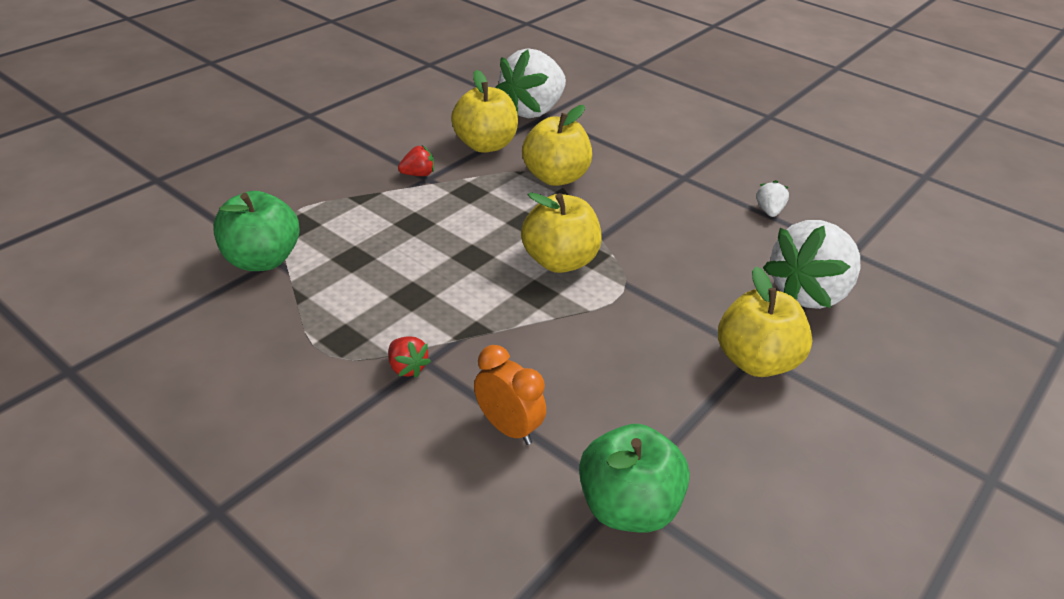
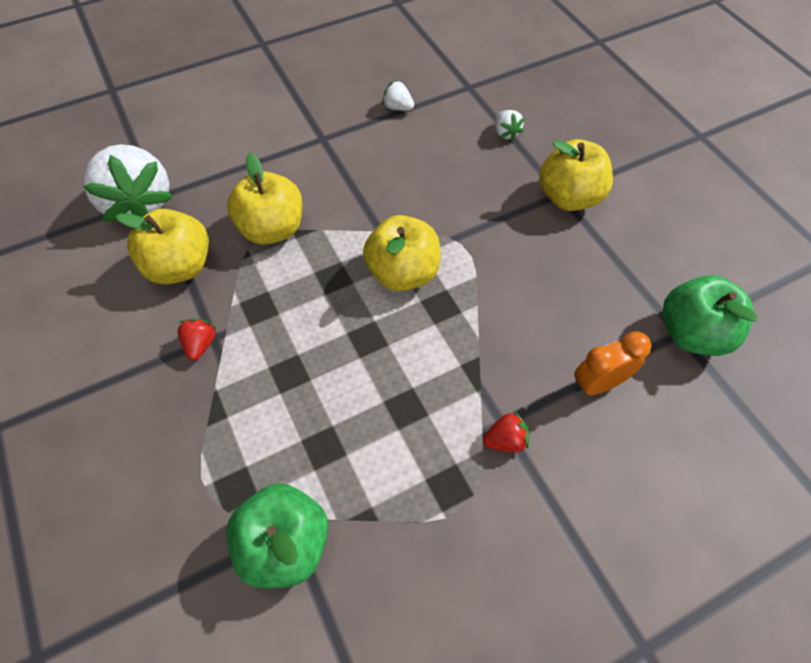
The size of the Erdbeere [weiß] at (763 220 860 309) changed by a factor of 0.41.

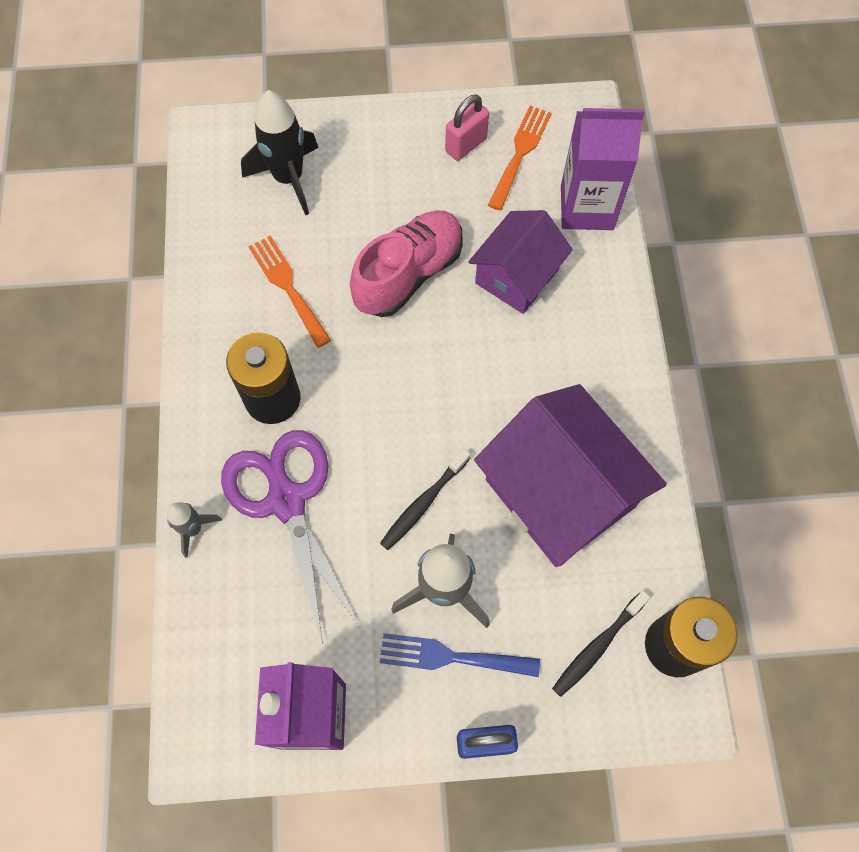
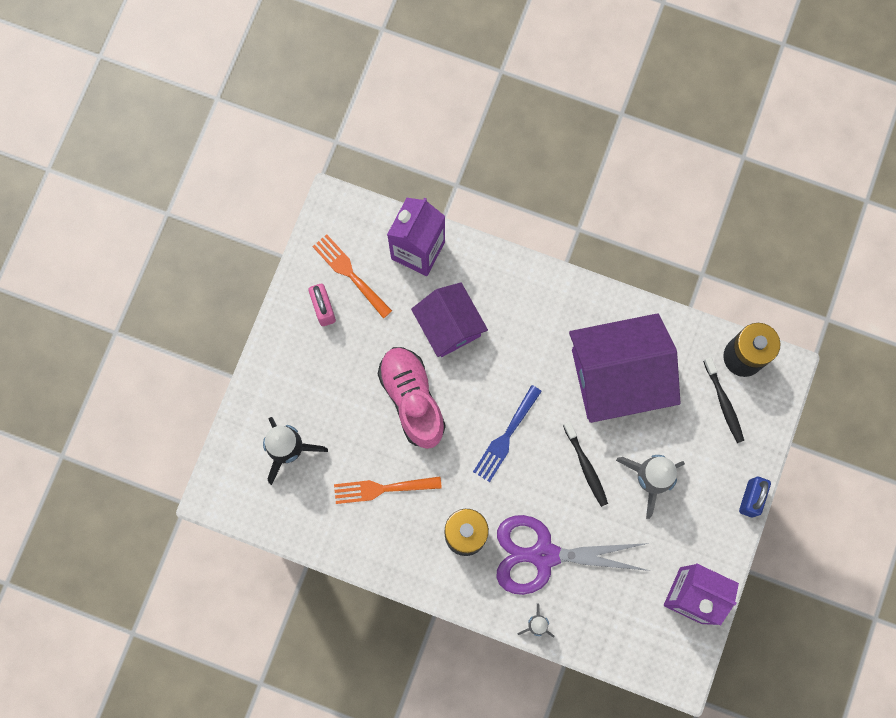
The Gabel [blau] ended up elsewhere, having gone from (380 633 540 677) to (473 385 542 482).

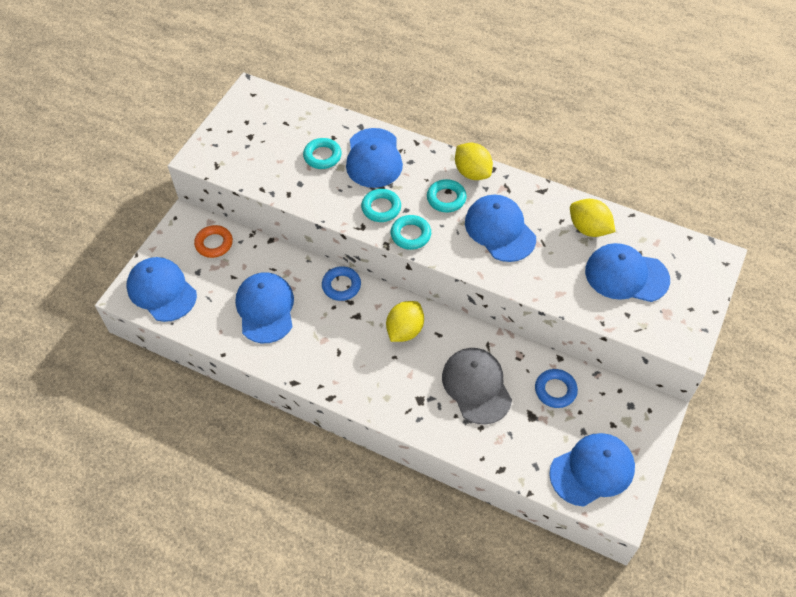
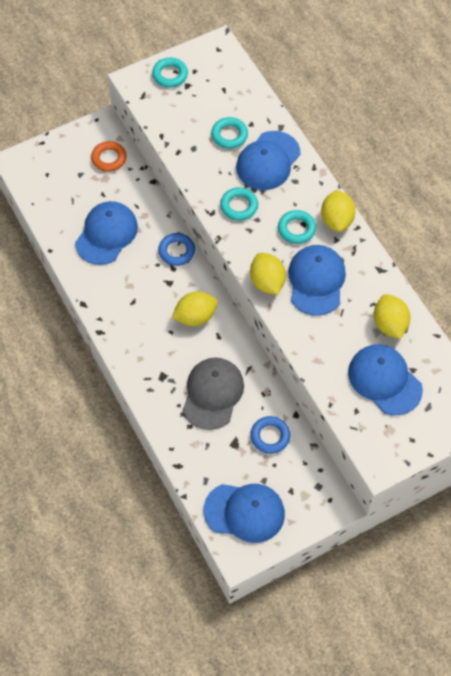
The second view lost the Kappe [blau] at (126 257 197 322). The second view gained the Zitrone [gelb] at (250 253 286 295). The Ring [türkis] ended up elsewhere, having gone from (391 215 431 250) to (152 58 188 88).

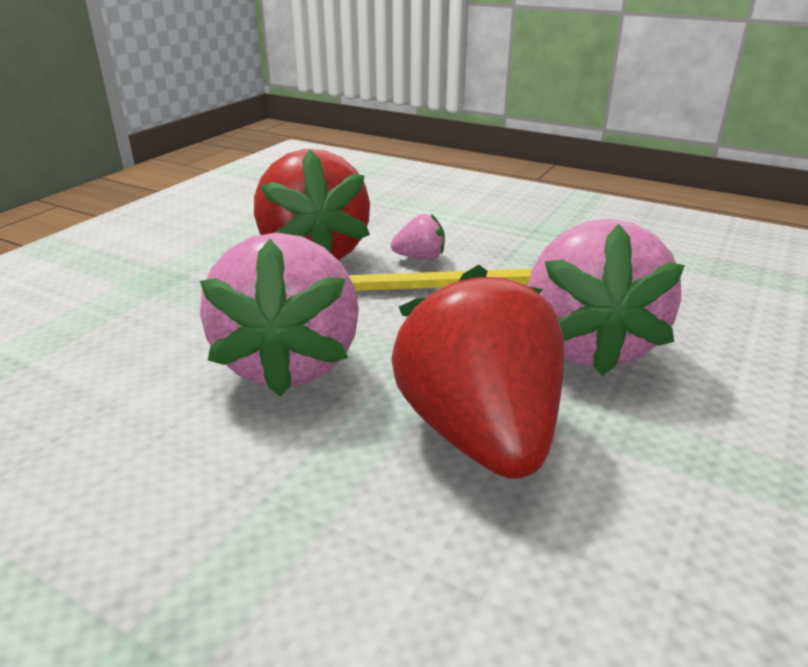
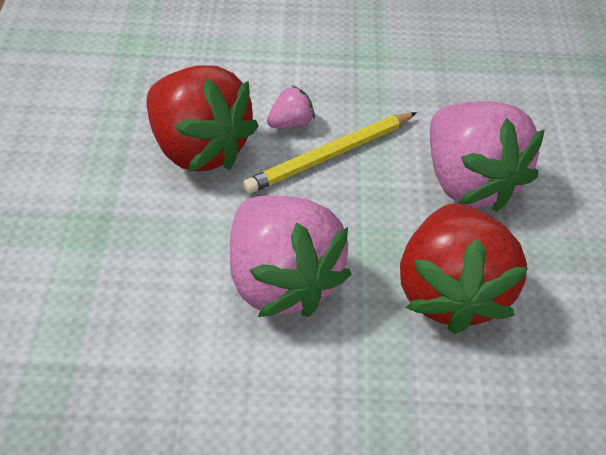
The Erdbeere [rot] at (391 265 564 479) ended up facing another way, 135 degrees counterclockwise from before.

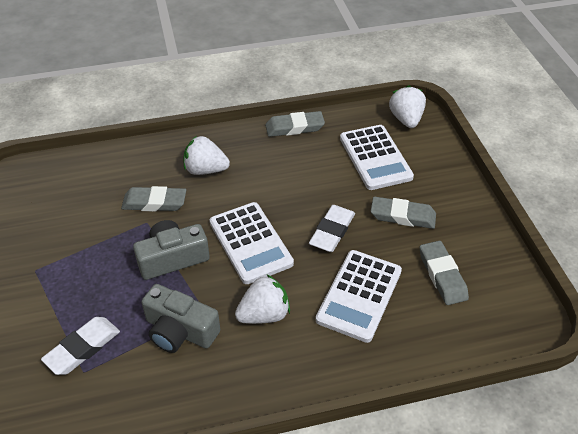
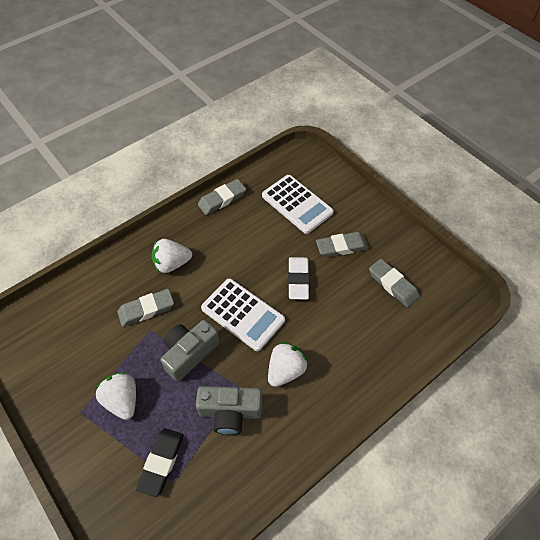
The second view lost the Taschenrechner [weiß] at (316 250 402 343). The Erdbeere [weiß] ended up elsewhere, having gone from (389 85 426 128) to (95 372 136 420). What was the Radiergummi [weiß] at (41 317 120 375) turned into the Radiergummi [schwarz] at (136 428 184 497).

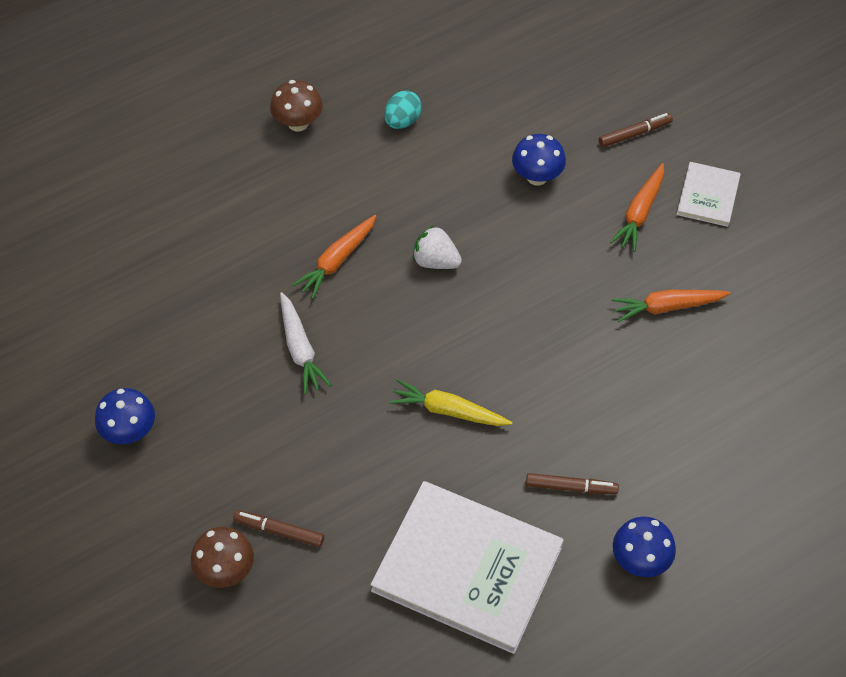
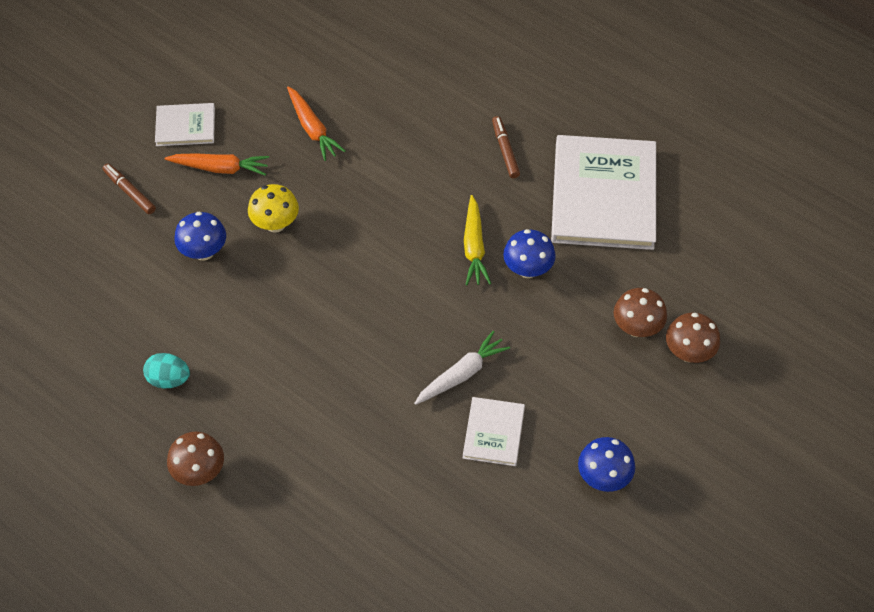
The second view lost the Karotte [orange] at (292 215 376 299). The second view lost the Erdbeere [weiß] at (412 225 462 269). The second view gained the Pilz [gelb] at (248 184 299 233). The second view gained the Buch [weiß] at (463 397 525 466). The Pilz [blau] ended up elsewhere, having gone from (613 517 676 577) to (503 229 556 278). Where the Filzstift [braun] stood at (233 510 324 547), the Pilz [braun] came to stand at (614 288 667 337).

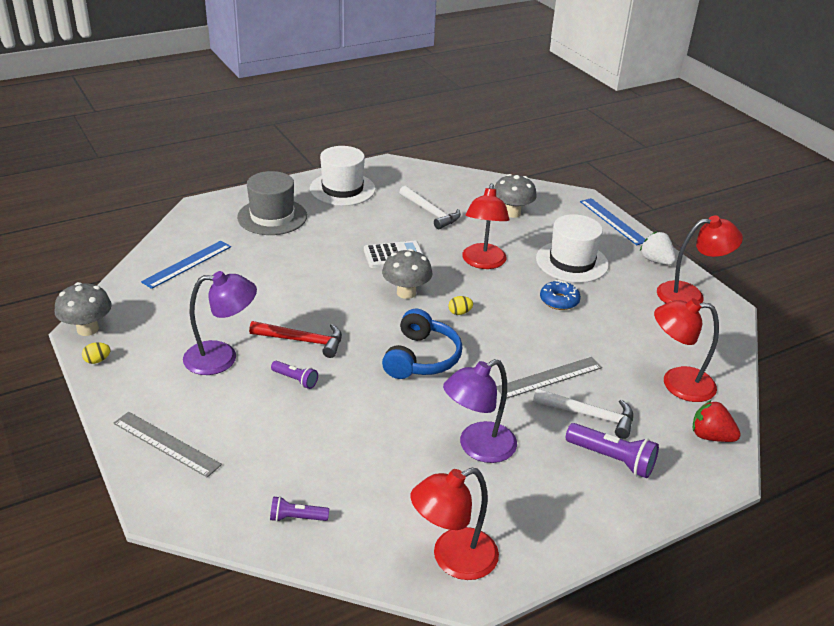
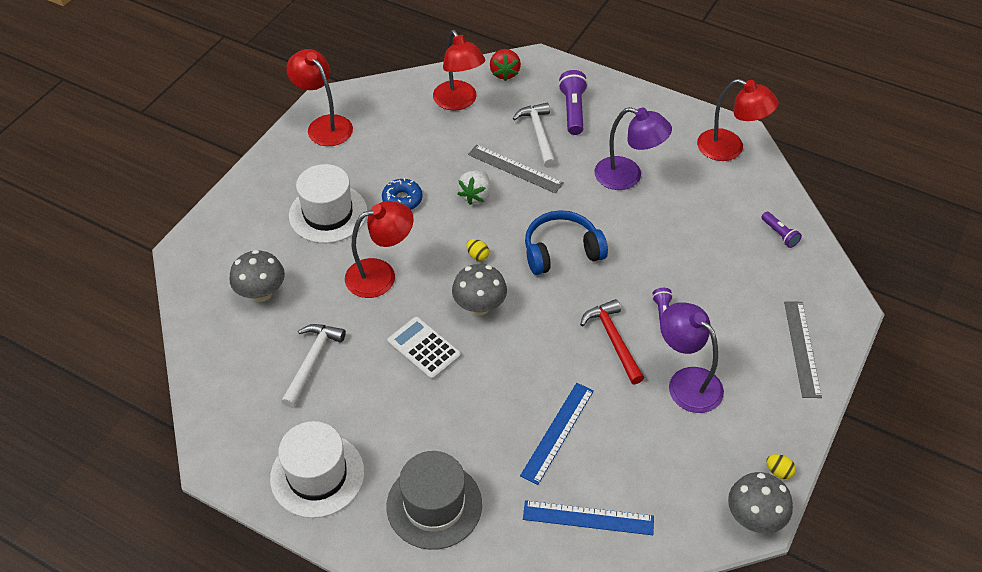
The Lineal [blau] ended up elsewhere, having gone from (580 198 645 245) to (520 383 594 485). The Erdbeere [weiß] ended up elsewhere, having gone from (640 231 676 265) to (457 170 491 205).

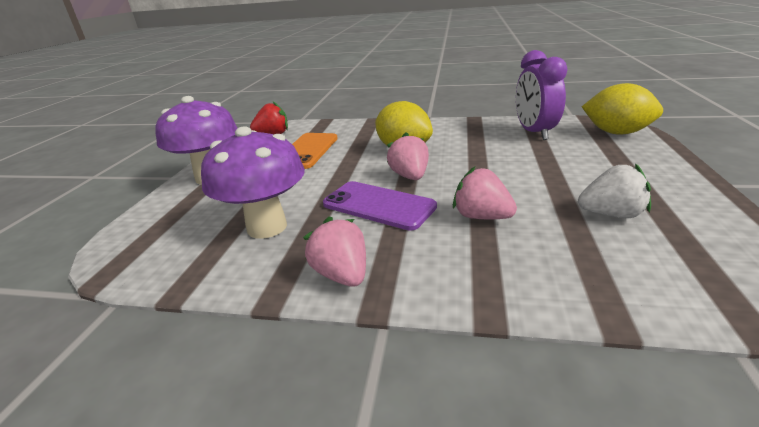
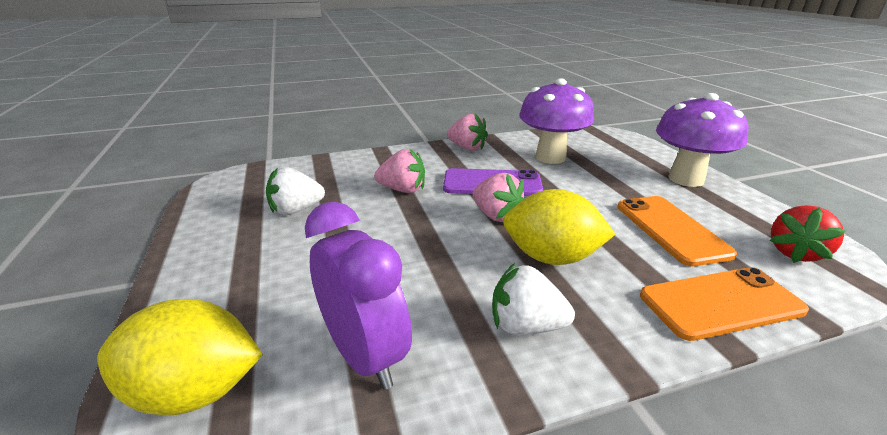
The second view gained the Erdbeere [weiß] at (492 263 575 335). The second view gained the Handy [orange] at (640 267 809 341).

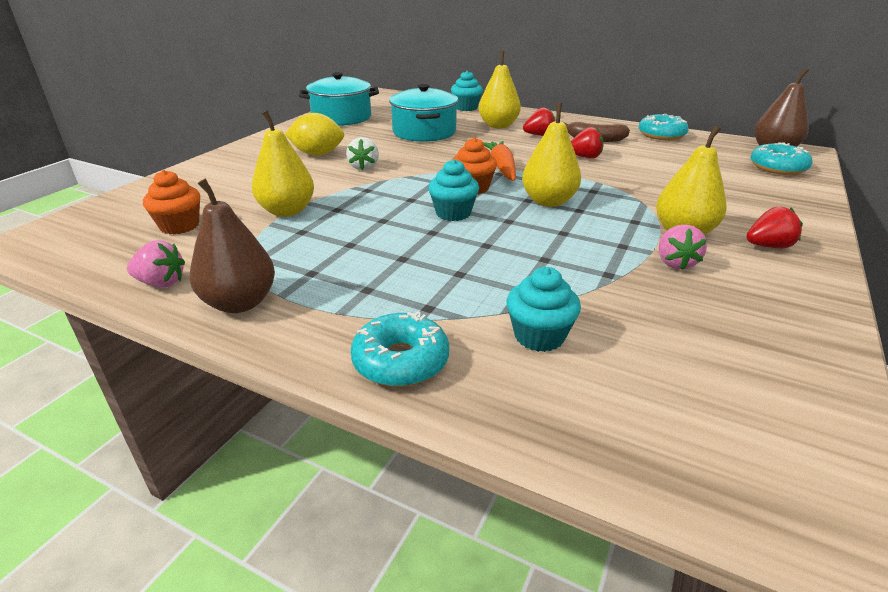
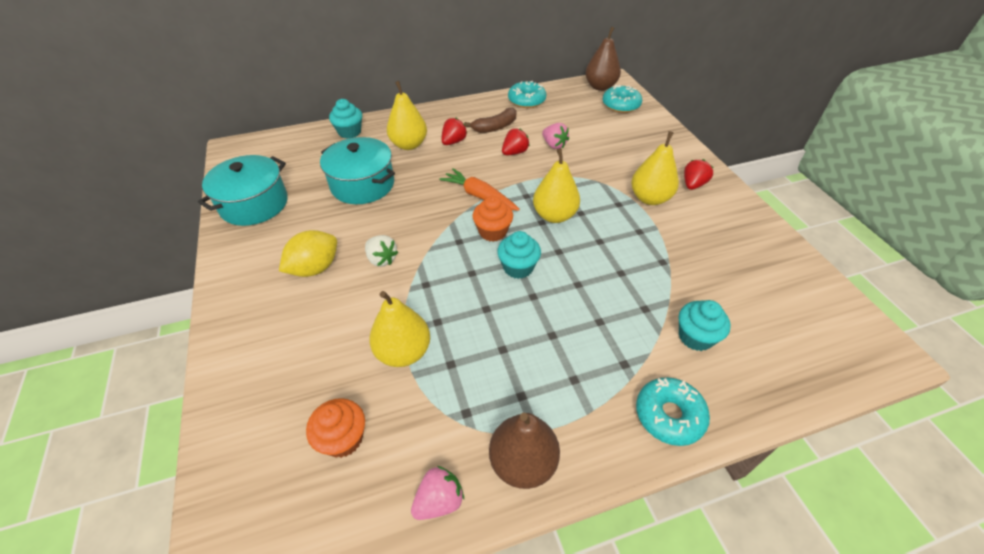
The Erdbeere [rosa] ended up elsewhere, having gone from (659 224 707 270) to (542 123 569 149).

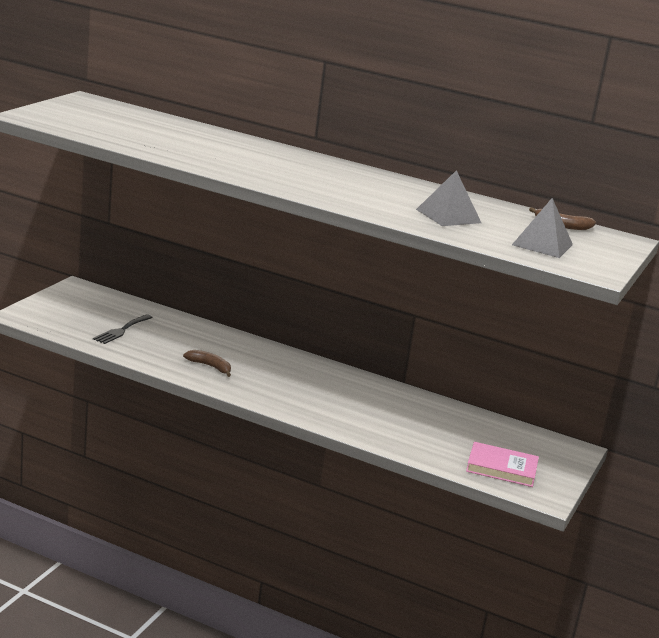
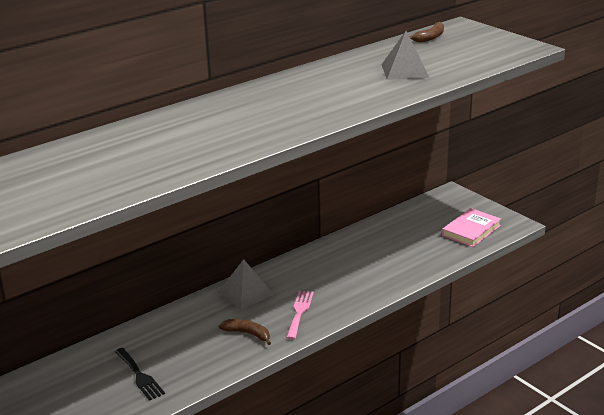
The second view gained the Gabel [rosa] at (286 291 314 340). The Pyramide [grau] ended up elsewhere, having gone from (512 198 573 258) to (218 259 274 310). The Banane [braun] at (183 350 231 377) ended up facing another way, 60 degrees clockwise from before.

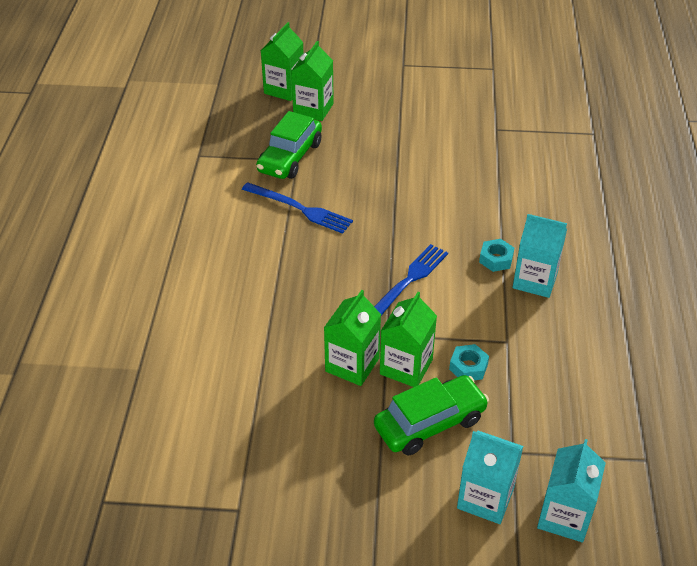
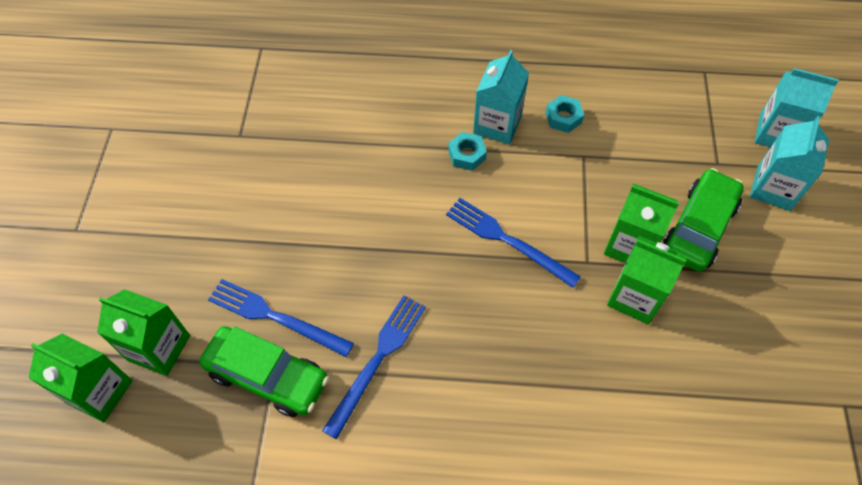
The second view gained the Gabel [blau] at (208 279 354 357). The Sechskantmutter [türkis] ended up elsewhere, having gone from (449 344 489 380) to (546 95 584 133). The Auto [grün] at (374 375 489 455) ended up facing another way, 60 degrees clockwise from before.

